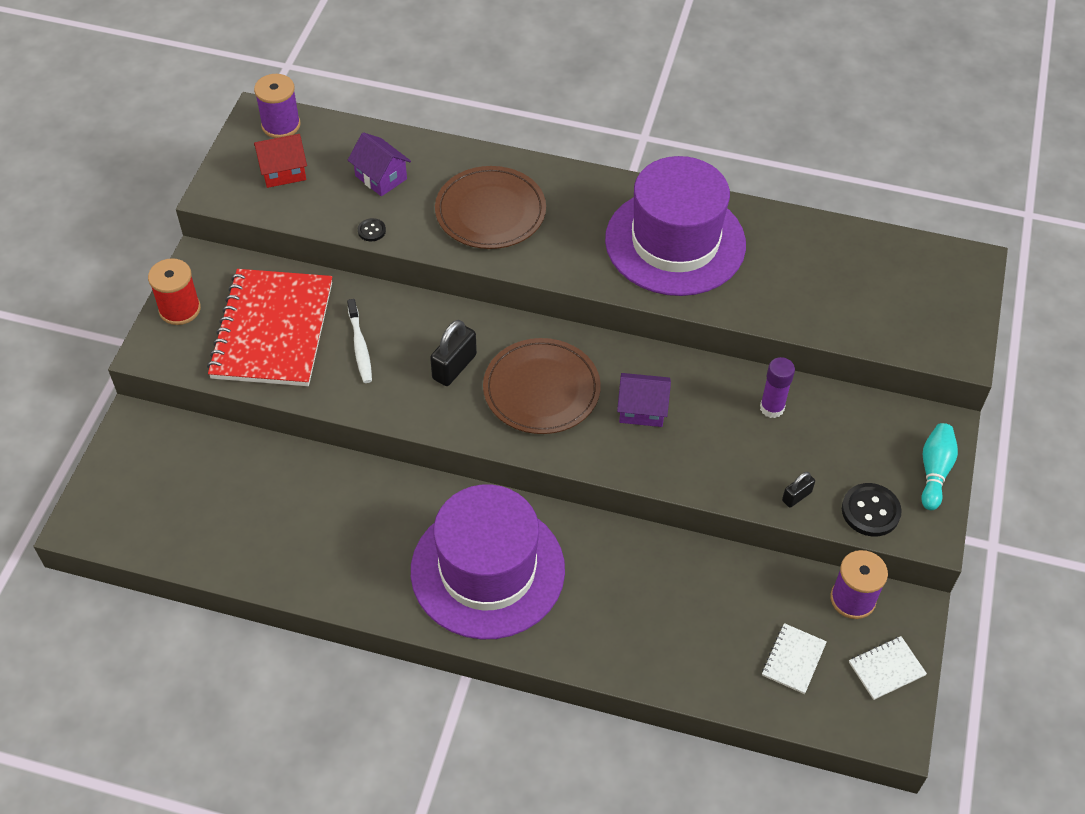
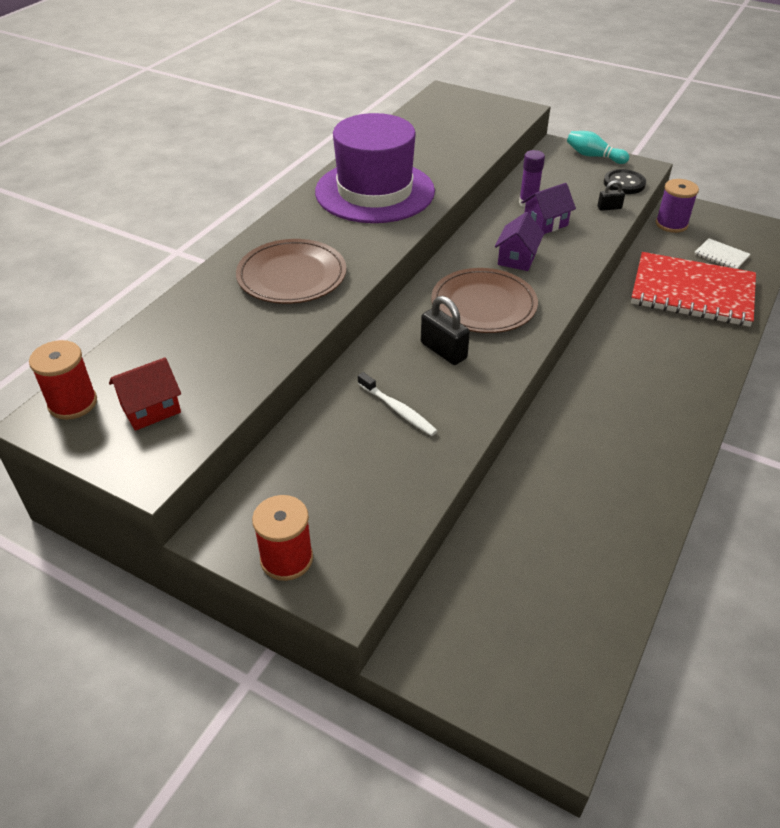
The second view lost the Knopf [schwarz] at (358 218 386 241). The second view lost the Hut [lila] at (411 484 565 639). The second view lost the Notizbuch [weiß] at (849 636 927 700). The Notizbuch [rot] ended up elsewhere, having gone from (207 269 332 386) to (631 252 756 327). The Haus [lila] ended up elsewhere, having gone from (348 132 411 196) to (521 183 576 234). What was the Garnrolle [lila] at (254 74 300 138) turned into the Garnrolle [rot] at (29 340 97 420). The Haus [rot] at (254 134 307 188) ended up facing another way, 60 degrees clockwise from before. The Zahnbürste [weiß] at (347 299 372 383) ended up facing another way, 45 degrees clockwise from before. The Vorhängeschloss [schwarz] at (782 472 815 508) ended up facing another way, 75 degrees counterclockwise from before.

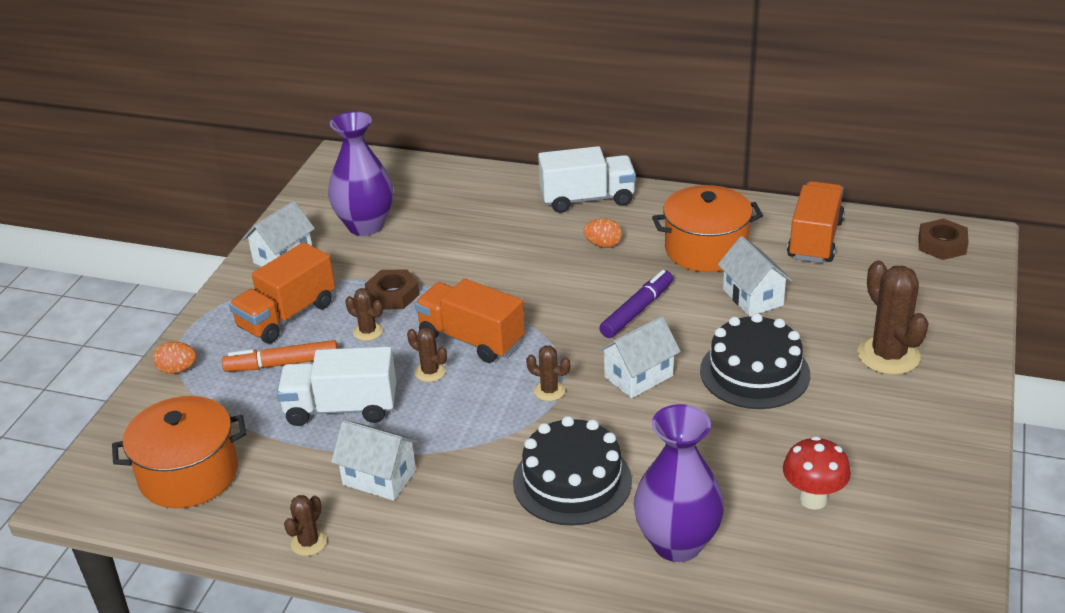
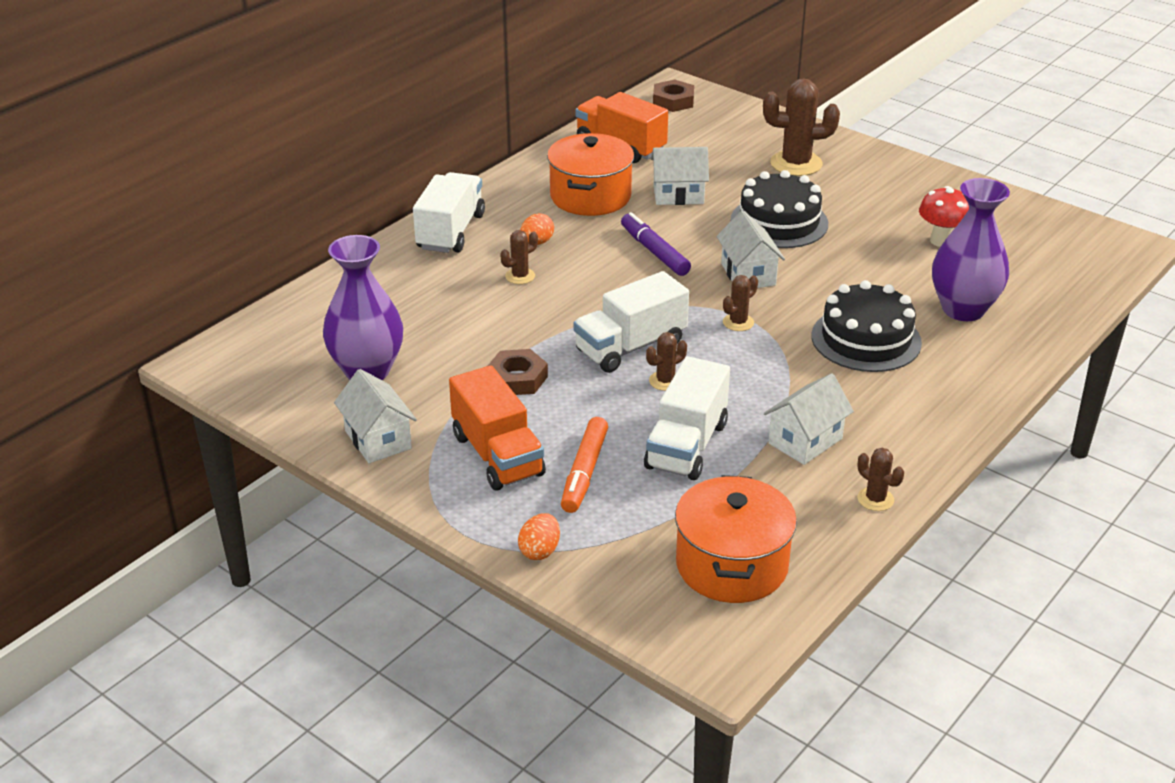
The Kaktus [braun] ended up elsewhere, having gone from (345 288 383 341) to (500 230 538 284). What was the Lastwagen [orange] at (415 279 525 363) turned into the Lastwagen [weiß] at (573 271 689 373).

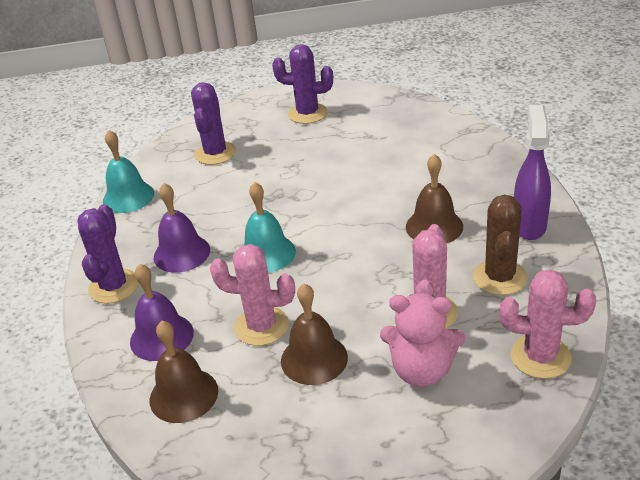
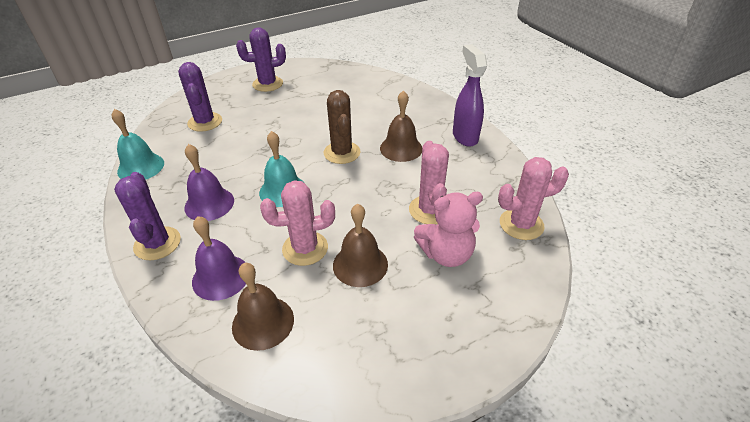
The Kaktus [braun] ended up elsewhere, having gone from (473 194 528 295) to (324 90 360 164).

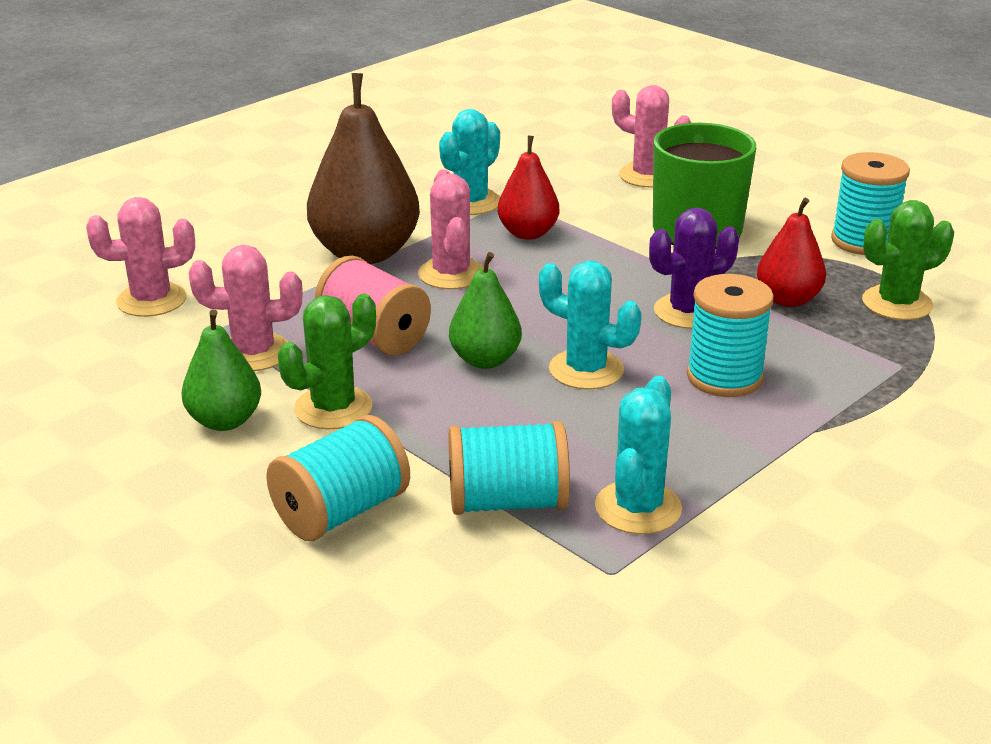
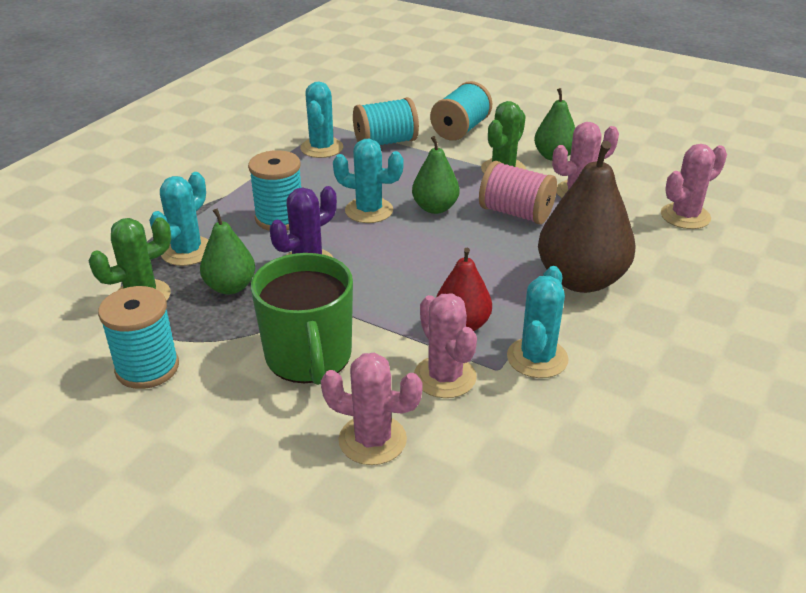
The second view gained the Kaktus [türkis] at (149 172 208 266). The Kaktus [rosa] ended up elsewhere, having gone from (418 169 484 289) to (414 293 477 398). What was the Birne [rot] at (757 198 826 307) turned into the Birne [grün] at (200 209 255 294).

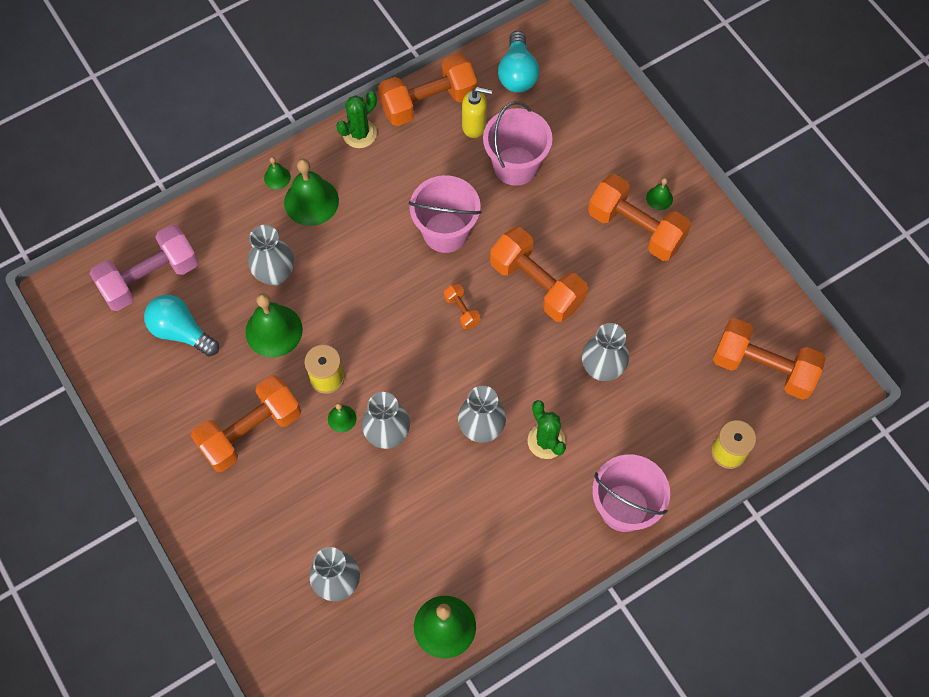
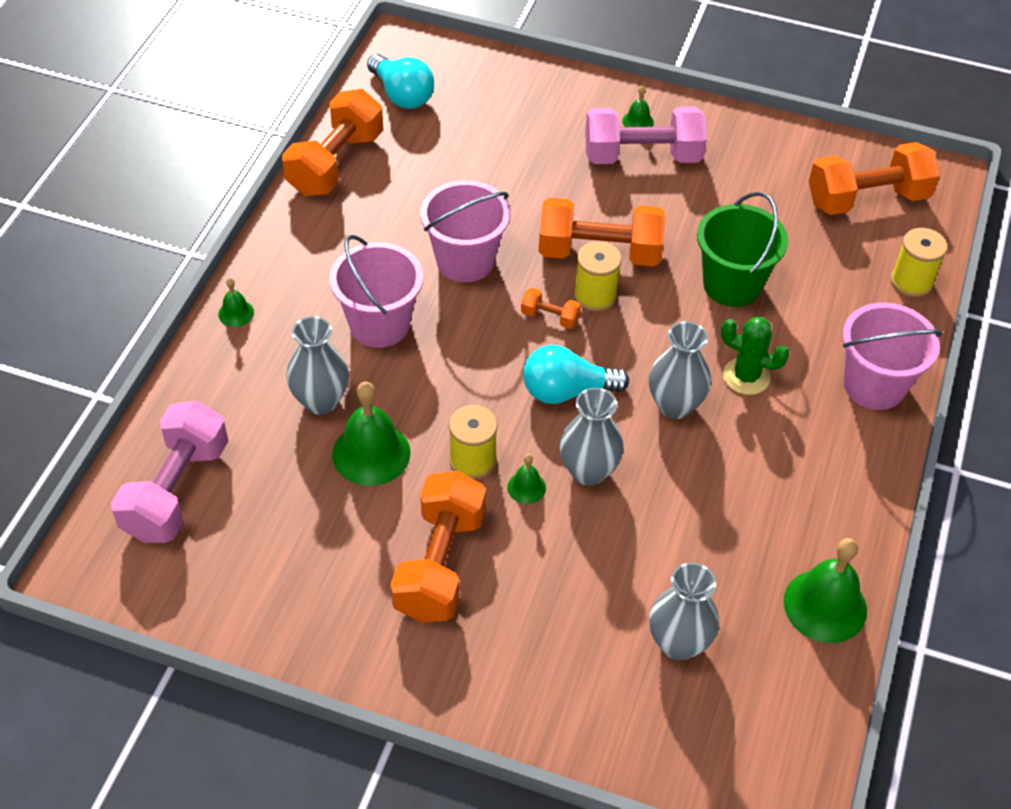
The second view lost the Glocke [grün] at (284 158 339 226). The second view lost the Kaktus [grün] at (336 91 377 148). The second view lost the Seifenspender [gelb] at (462 87 492 138). The second view gained the Garnrolle [gelb] at (574 241 622 312). The Glühbirne [türkis] ended up elsewhere, having gone from (144 295 219 357) to (523 345 629 404). The Eimer [rosa] ended up elsewhere, having gone from (483 101 552 186) to (329 235 423 348). Where the Vase [grau] stood at (582 323 629 381), the Eimer [grün] came to stand at (697 192 788 307). What was the Hantel [orange] at (588 174 691 261) turned into the Hantel [rosa] at (585 107 707 164).

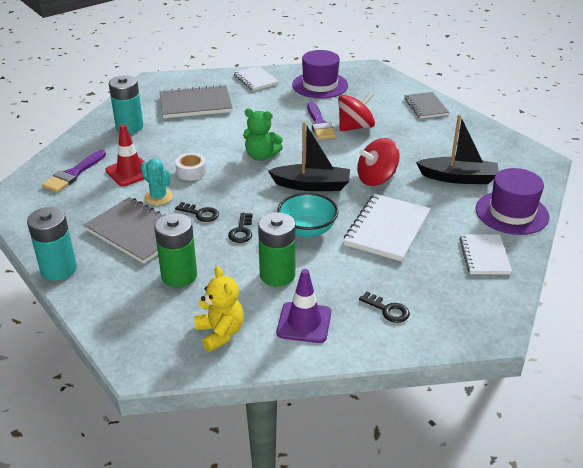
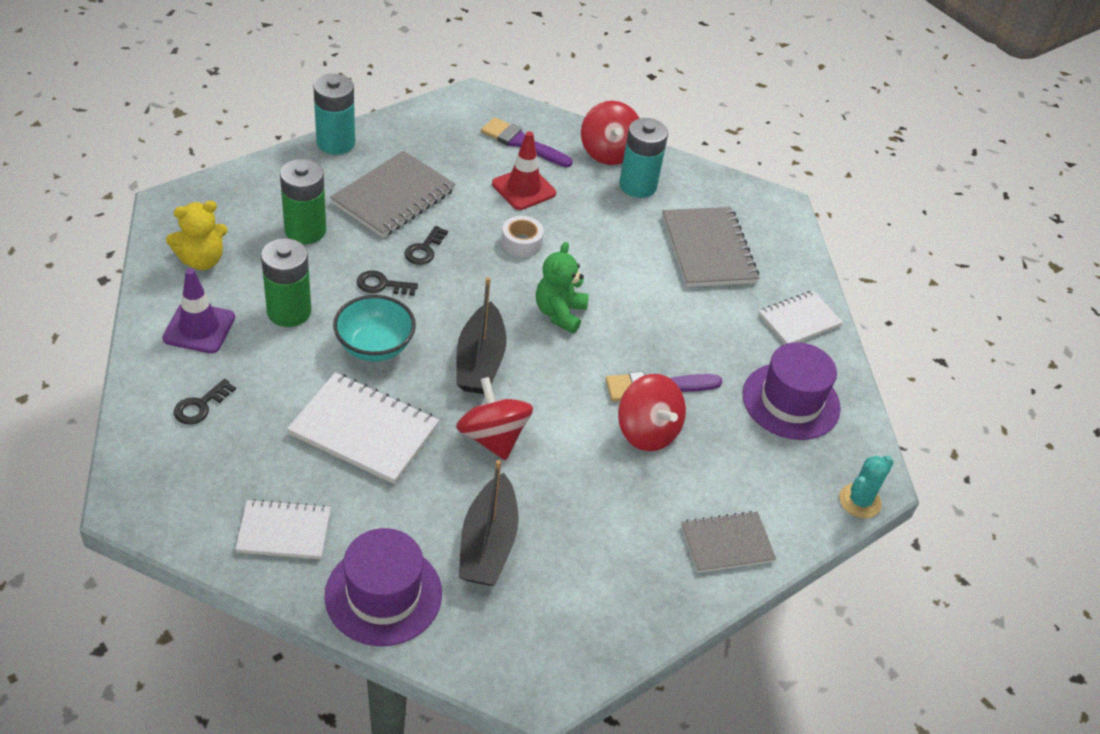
The second view gained the Kreisel [rot] at (581 101 640 165). The Kaktus [türkis] ended up elsewhere, having gone from (141 158 173 205) to (839 455 894 518).

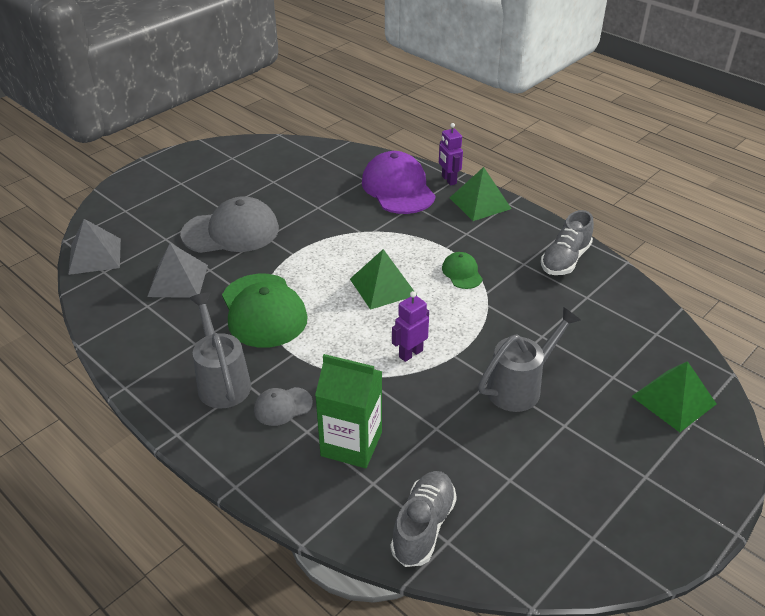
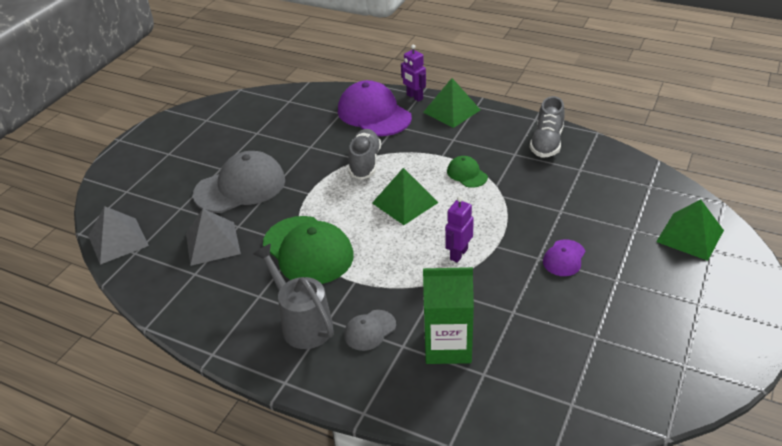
The Schuh [grau] ended up elsewhere, having gone from (391 471 457 567) to (348 129 381 180). Where the Gießkanne [grau] stood at (478 307 581 412), the Kappe [lila] came to stand at (543 239 585 276).

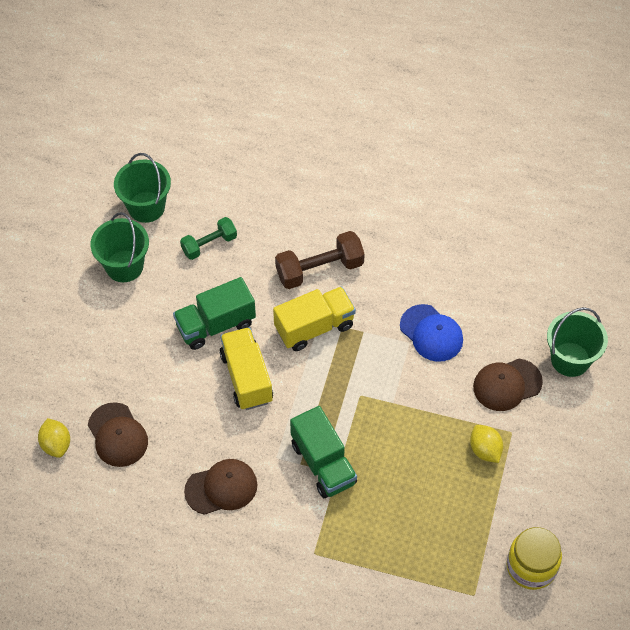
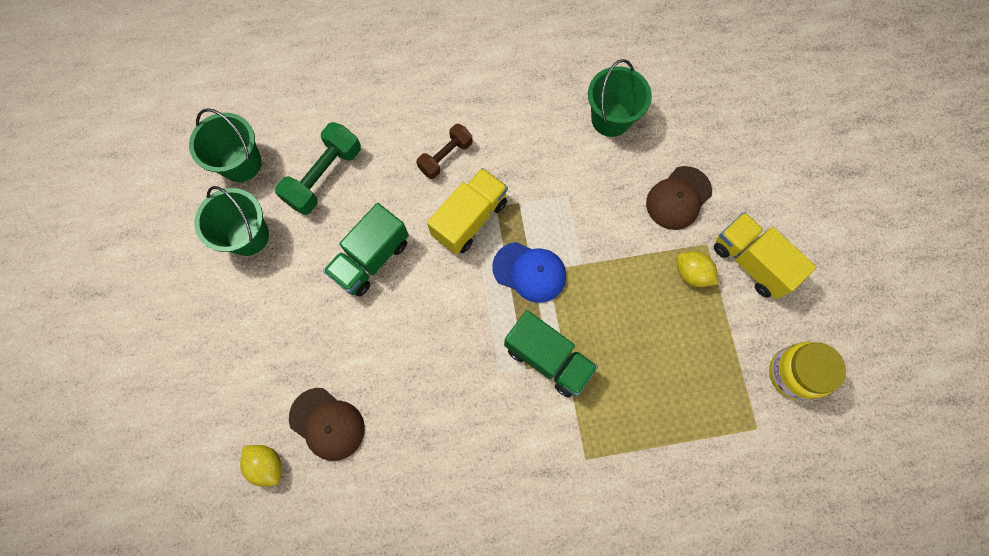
The second view lost the Kappe [braun] at (184 459 257 515). The Lastwagen [gelb] ended up elsewhere, having gone from (220 327 273 410) to (714 212 816 299). The Kappe [blau] ended up elsewhere, having gone from (400 304 463 362) to (493 242 566 303). The Eimer [grün] ended up elsewhere, having gone from (547 307 608 377) to (588 59 652 137). The size of the Hantel [grün] at (180 217 237 260) changed by a factor of 1.54. The size of the Hantel [braun] at (275 231 365 289) changed by a factor of 0.65.

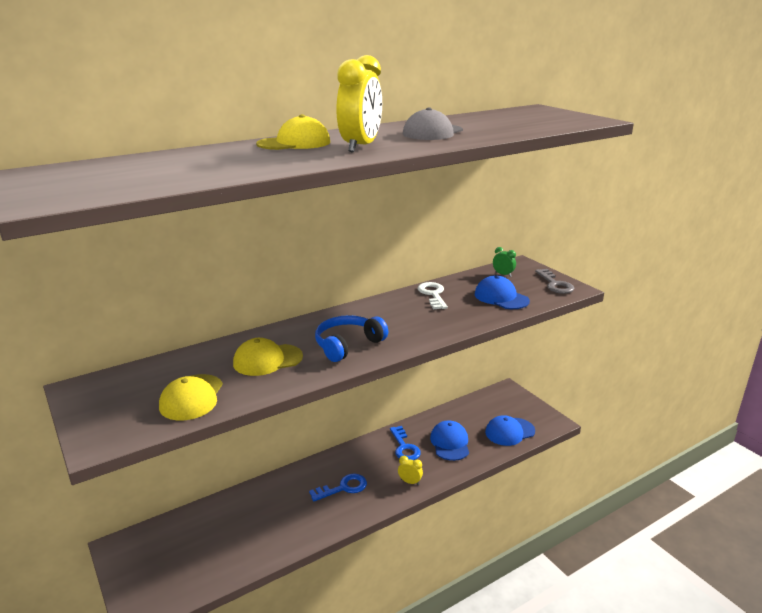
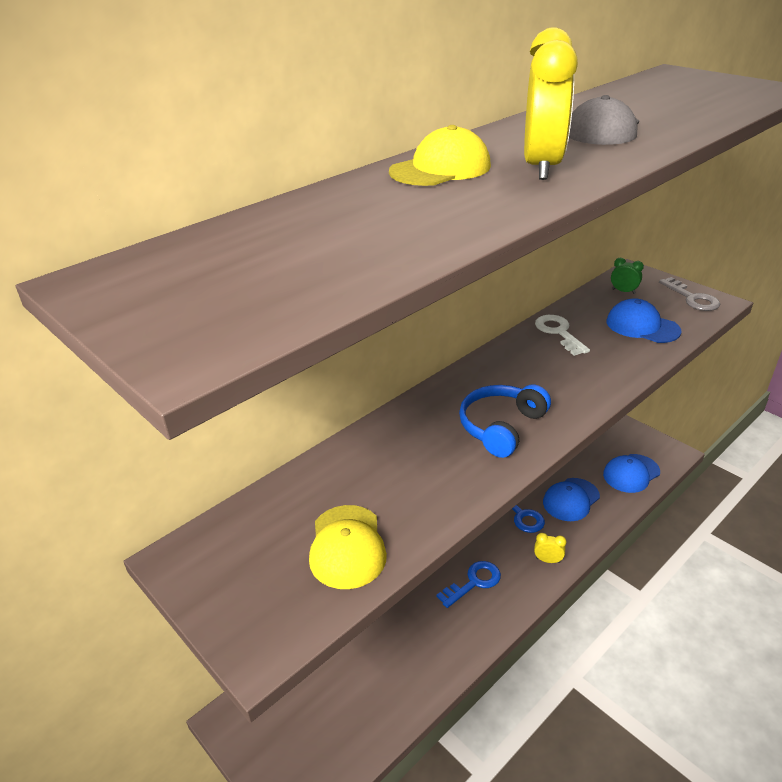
The second view lost the Kappe [gelb] at (233 338 303 376). The Kappe [blau] at (430 420 469 461) ended up facing another way, 120 degrees counterclockwise from before.

